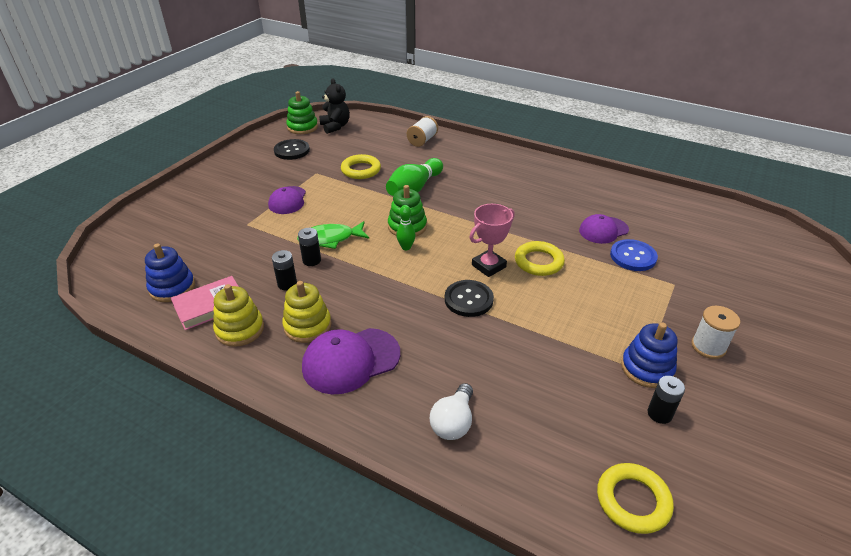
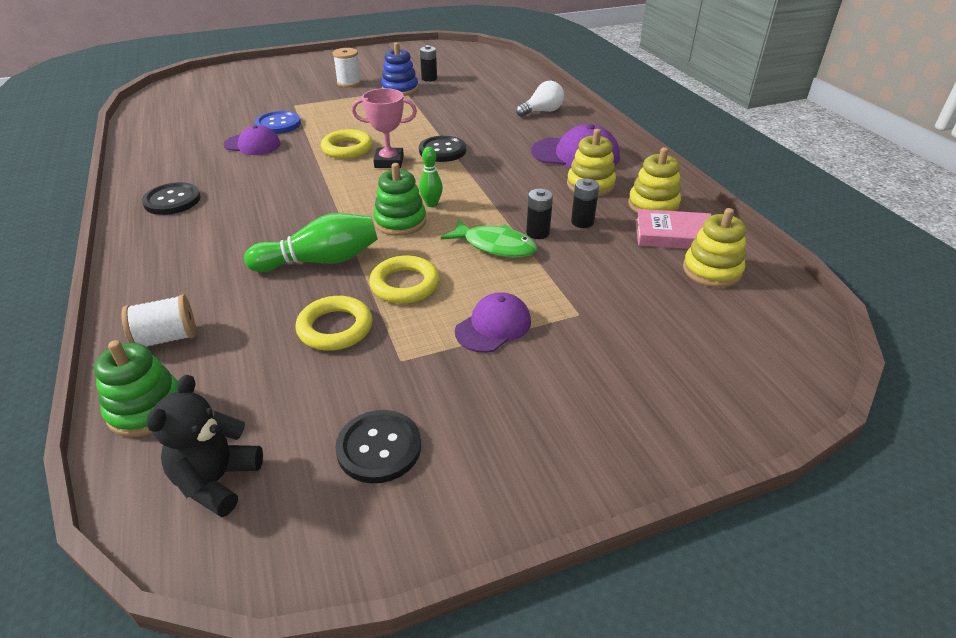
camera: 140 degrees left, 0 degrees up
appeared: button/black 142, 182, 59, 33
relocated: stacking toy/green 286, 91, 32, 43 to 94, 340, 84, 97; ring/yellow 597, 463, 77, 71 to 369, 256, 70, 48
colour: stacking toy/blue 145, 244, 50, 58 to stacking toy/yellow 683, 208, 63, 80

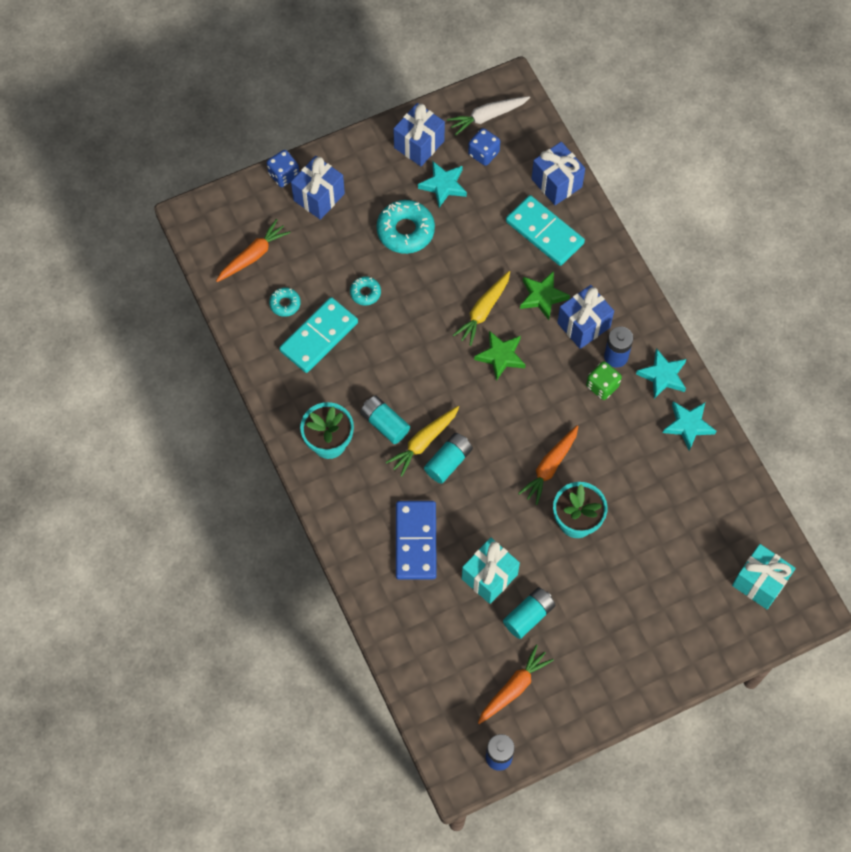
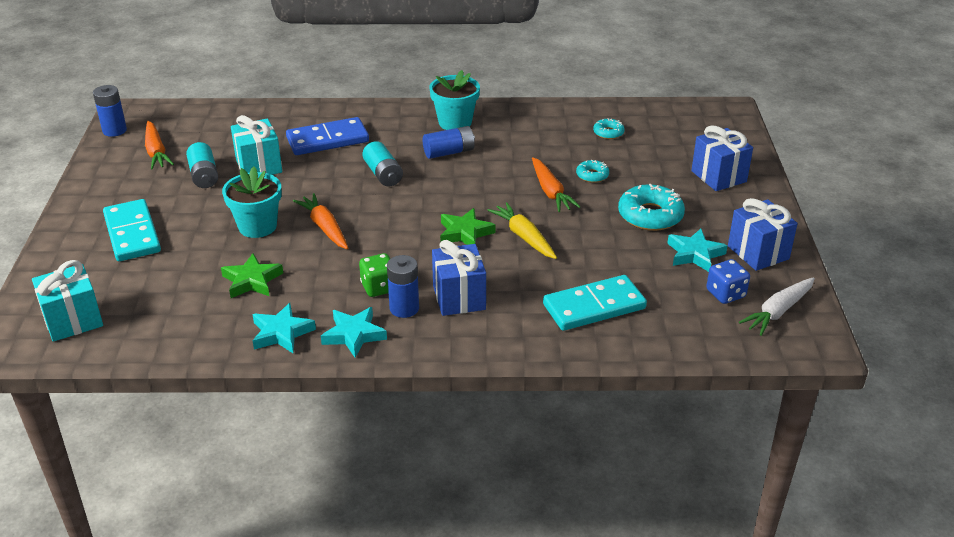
camera: 115 degrees right, 30 degrees down
missing: dice/blue 267, 150, 33, 37; carrot/yellow 386, 406, 73, 71; gift/blue 531, 142, 54, 63
relocated: carrot/orange 216, 219, 75, 63 to 532, 157, 48, 55; domino/turquoise 279, 297, 79, 76 to 103, 199, 58, 62; star/green 520, 271, 50, 49 to 221, 253, 62, 45
colour: battery/turquoise 360, 396, 50, 48 to battery/blue 423, 126, 52, 33
spun: domino/blue 396, 501, 41, 79 = 286, 117, 83, 38 45 degrees counterclockwise; carrot/white 447, 96, 83, 40 = 739, 277, 76, 59 135 degrees counterclockwise

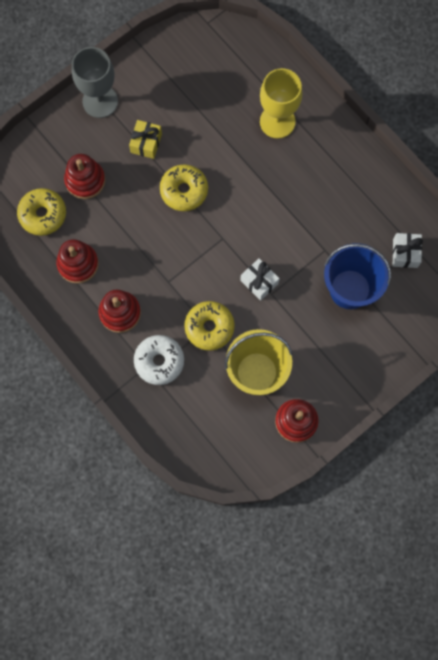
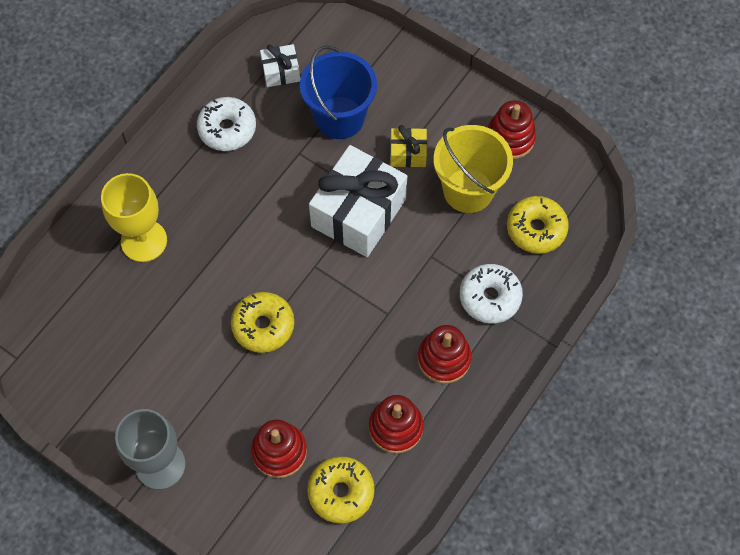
camera: 105 degrees left, 10 degrees down
appeared: donut/white 197, 97, 59, 54
relocated: gift/yellow 129, 120, 33, 39 to 390, 125, 37, 42; donut/yellow 184, 301, 51, 50 to 507, 196, 62, 58
size: gift/white 240, 259, 40, 42 = 309, 145, 98, 112 x2.12

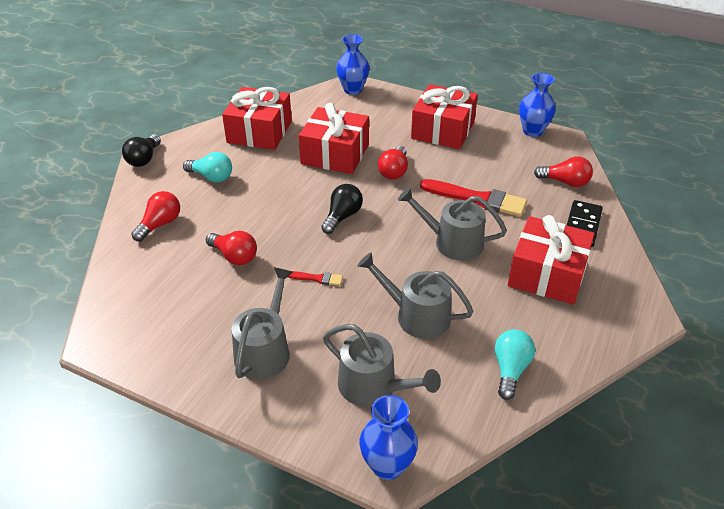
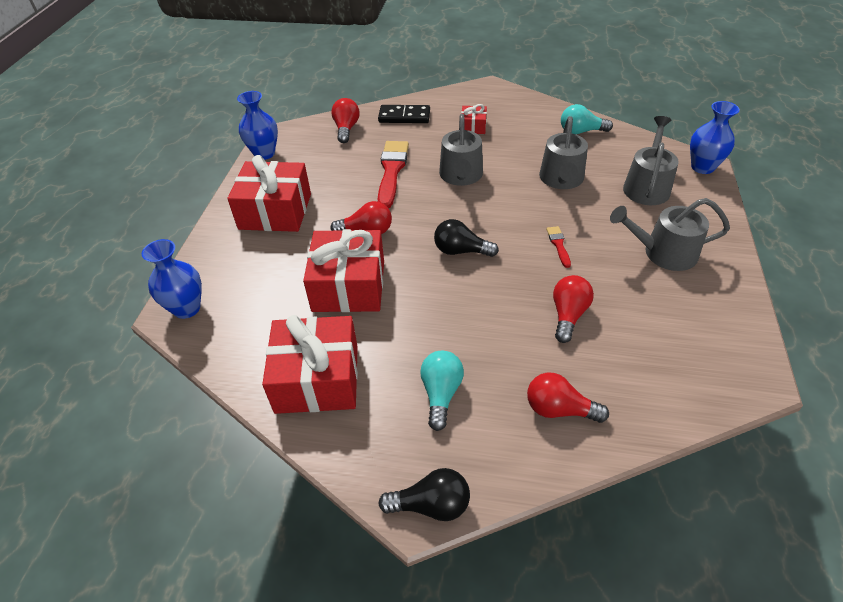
camera: 105 degrees left, 5 degrees up
size: gift/red 508, 215, 87, 90 = 461, 104, 26, 30 x0.47

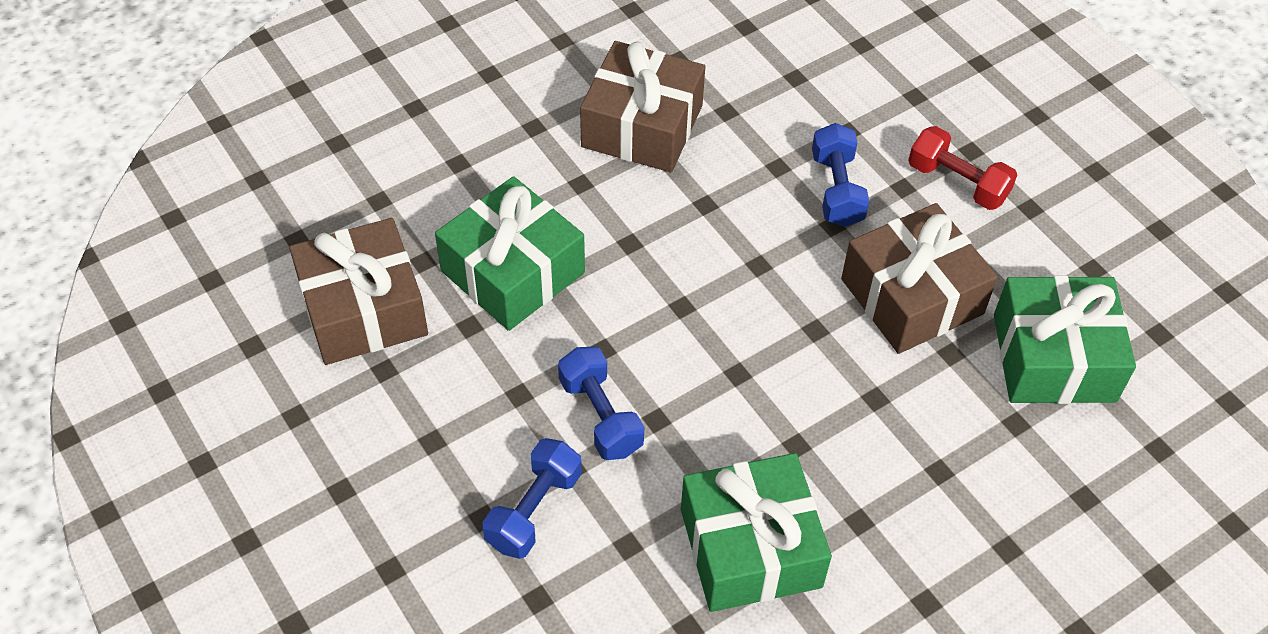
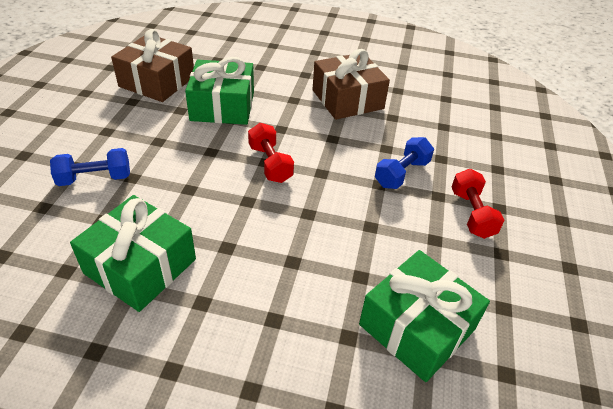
camera: 45 degrees right, 10 degrees down
missing: dumbbell/blue 558, 347, 86, 113; gift/brown 841, 203, 157, 151
appeared: dumbbell/red 248, 123, 46, 60

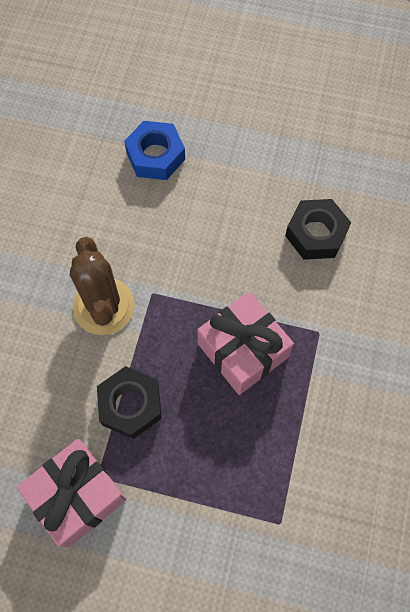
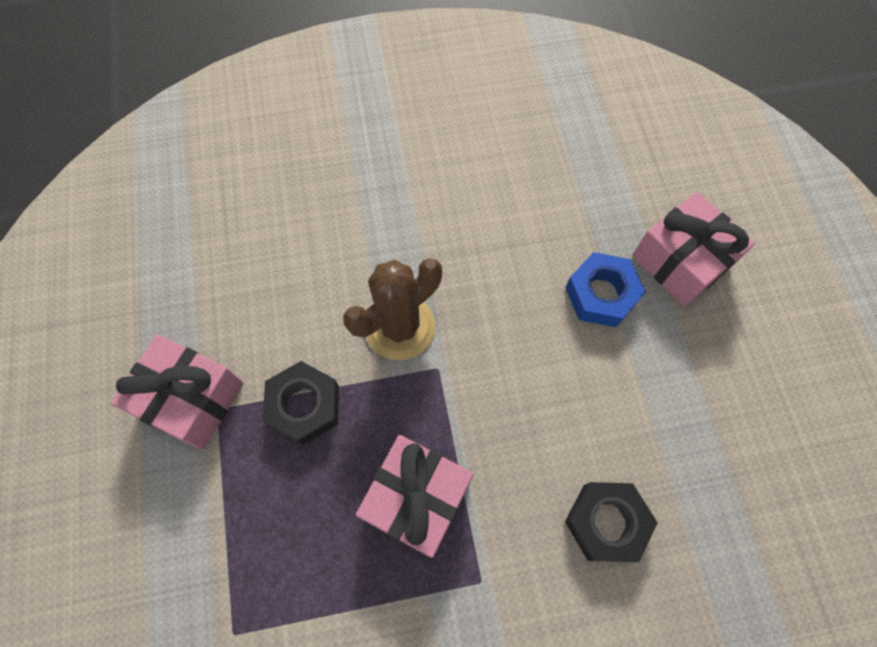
camera: 65 degrees right, 0 degrees up
appeared: gift/pink 632, 192, 123, 114

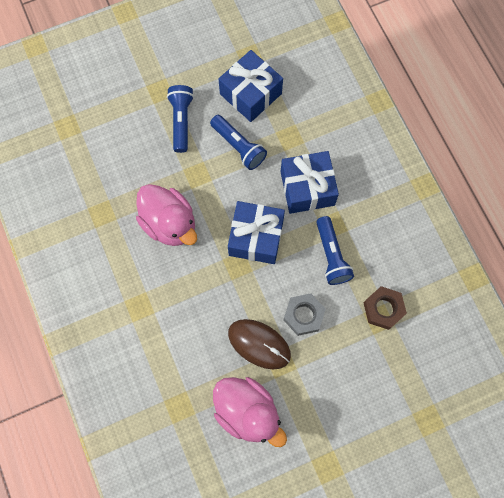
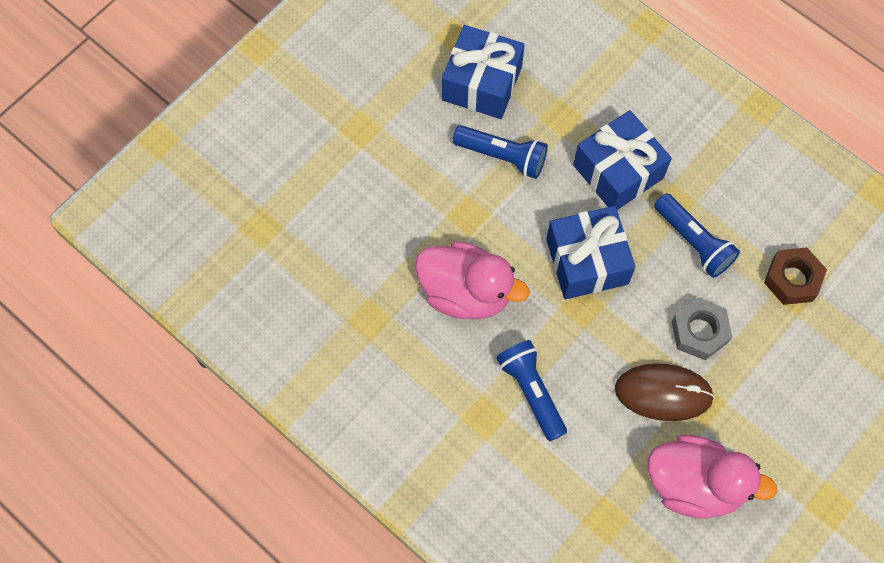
camera: 25 degrees left, 5 degrees down
relocated: flashlight/blue 167, 85, 27, 68 to 496, 340, 71, 101

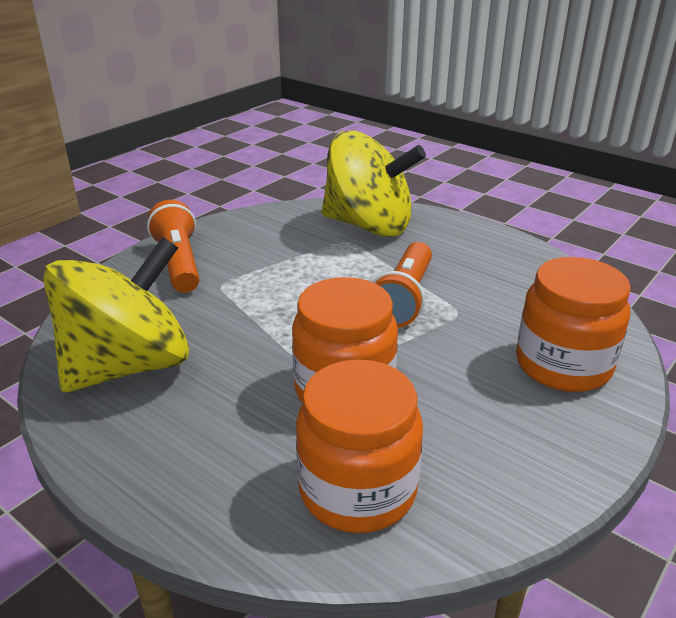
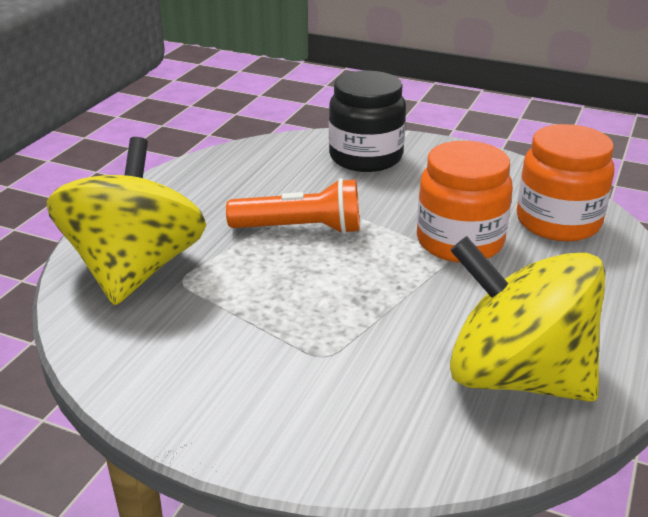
camera: 105 degrees left, 0 degrees up
missing: flashlight/orange 147, 200, 52, 93
colour: jar/orange 516, 257, 115, 135 to jar/black 329, 71, 77, 101

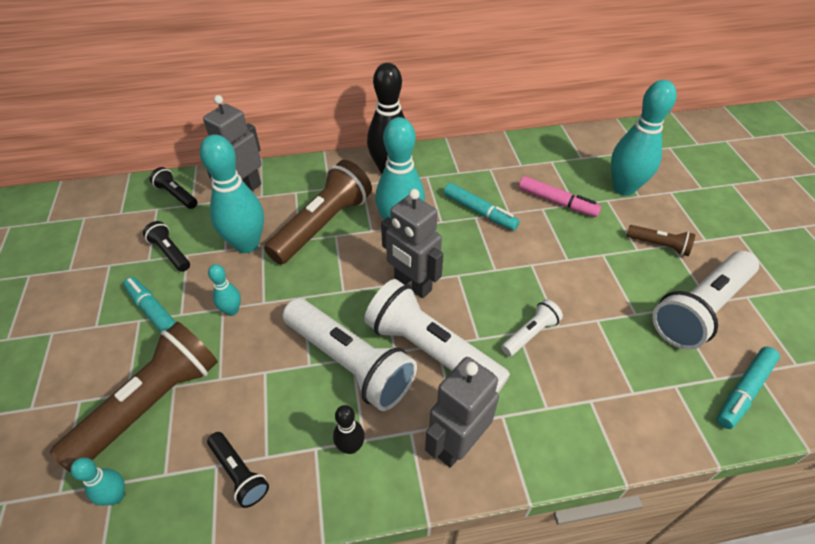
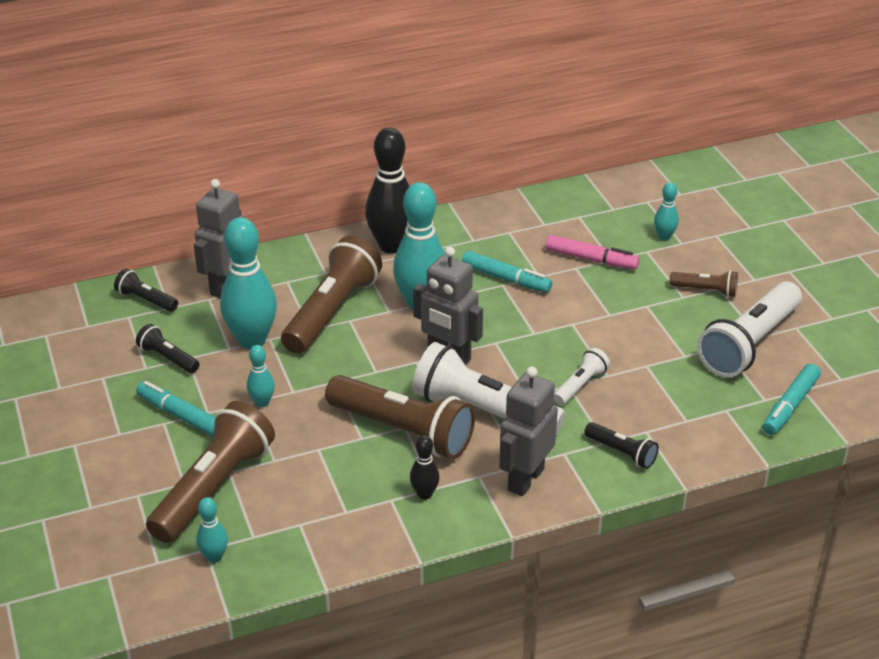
camera: 10 degrees left, 10 degrees down
relocated: flashlight/black 207, 432, 62, 76 to 584, 422, 75, 47
colour: flashlight/white 283, 298, 134, 113 to flashlight/brown 325, 375, 150, 84
size: bowling pin/turquoise 611, 80, 66, 116 = 654, 182, 25, 58 x0.48

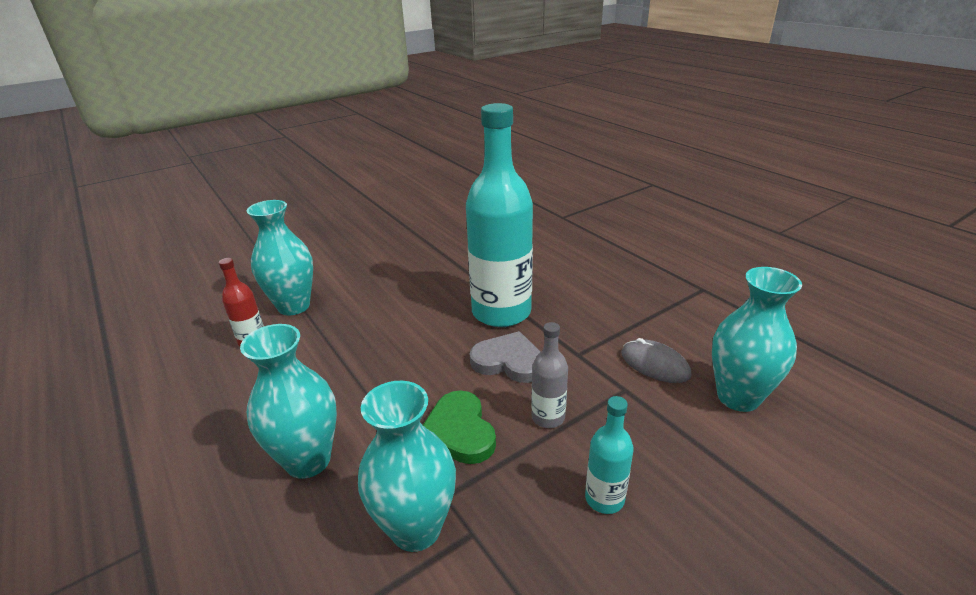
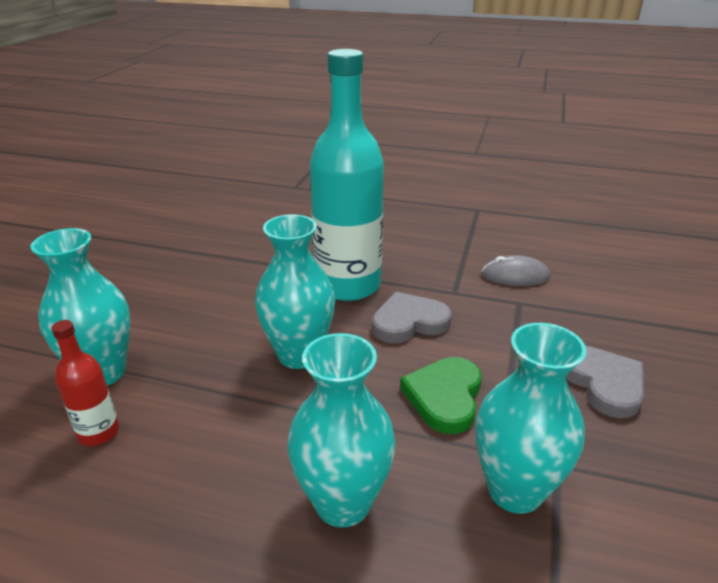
camera: 40 degrees left, 0 degrees up
missing: bottle/grey 531, 322, 37, 106
relocated: vase/turquoise 712, 267, 90, 145 to 255, 214, 80, 155
exchanged: bottle/turquoise 585, 396, 49, 118 to heart/grey 566, 346, 78, 73
spun: heart/green 423, 390, 73, 74 = 400, 357, 82, 77 75 degrees clockwise

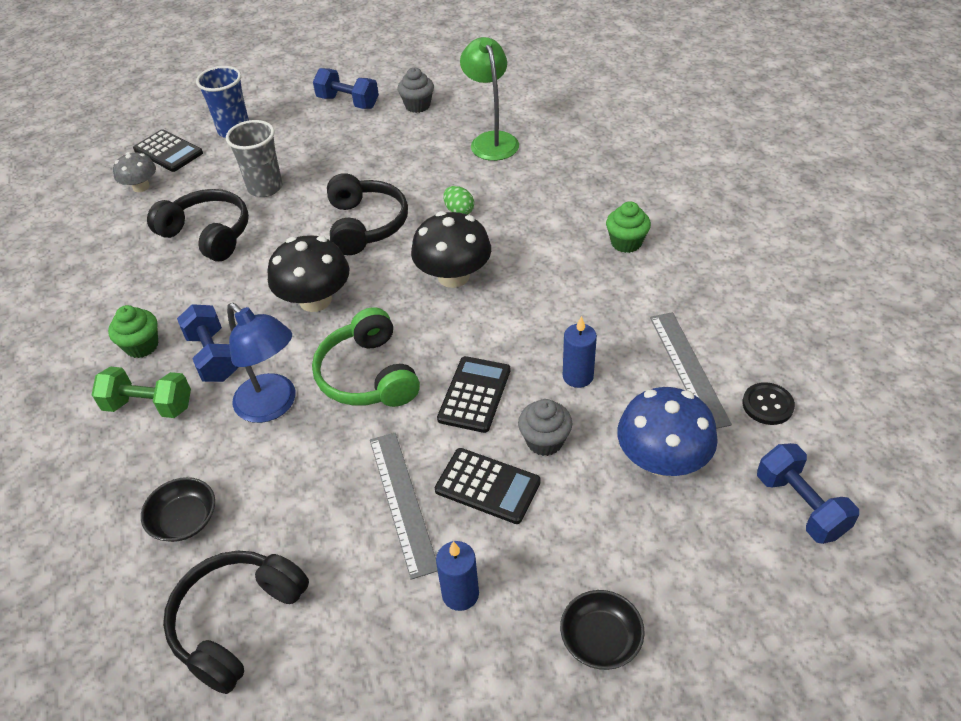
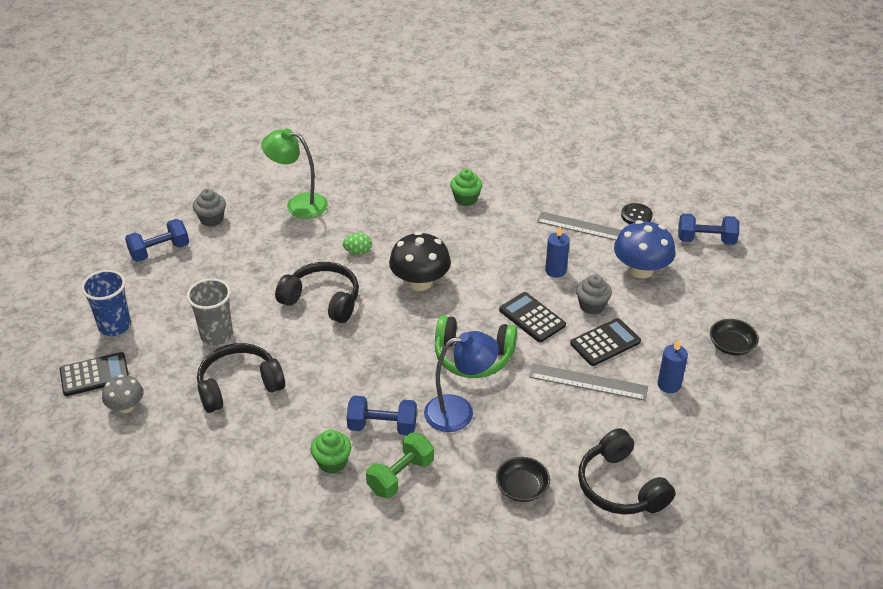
camera: 60 degrees left, 5 degrees down
missing: mushroom/black 267, 235, 83, 77

